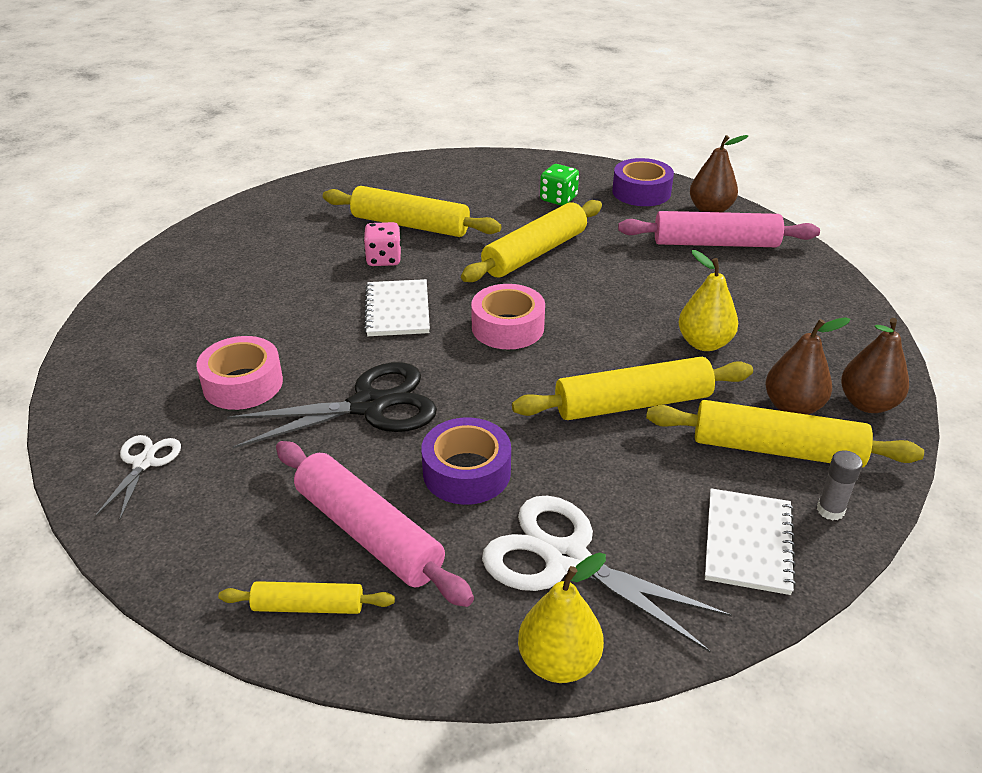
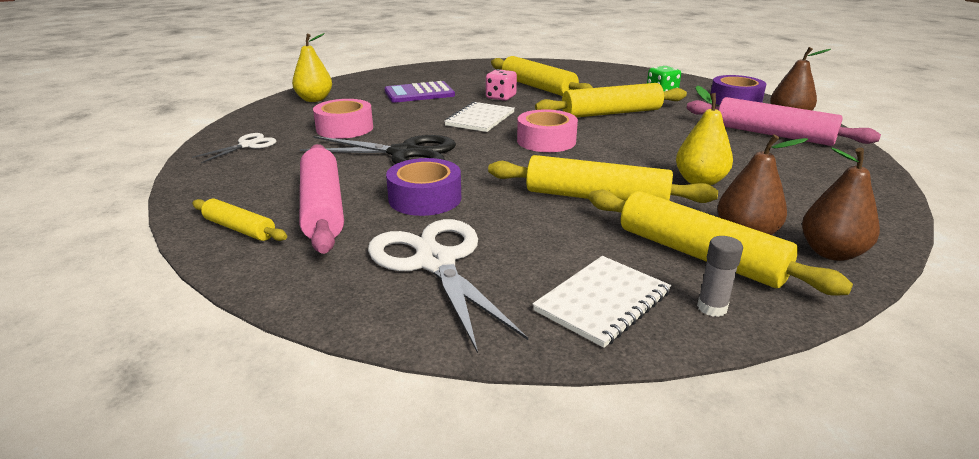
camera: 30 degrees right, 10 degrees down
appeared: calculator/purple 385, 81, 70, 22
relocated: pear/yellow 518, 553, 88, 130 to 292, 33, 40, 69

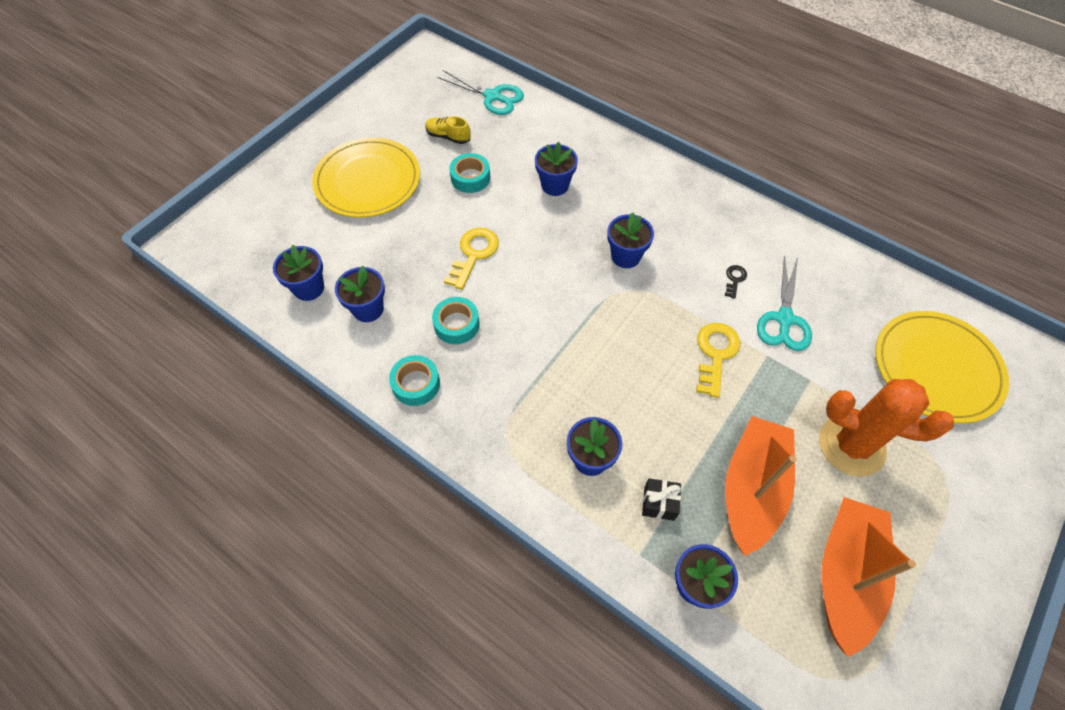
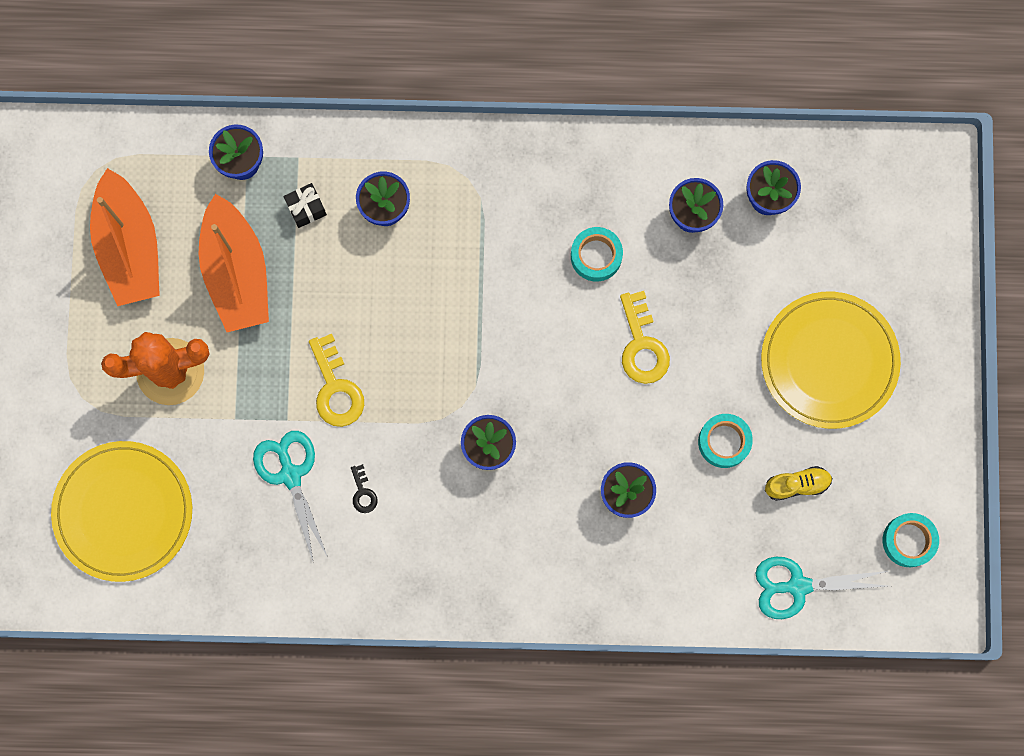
camera: 145 degrees right, 20 degrees up
relocated: tape/turquoise 389, 355, 51, 51 to 883, 513, 56, 54

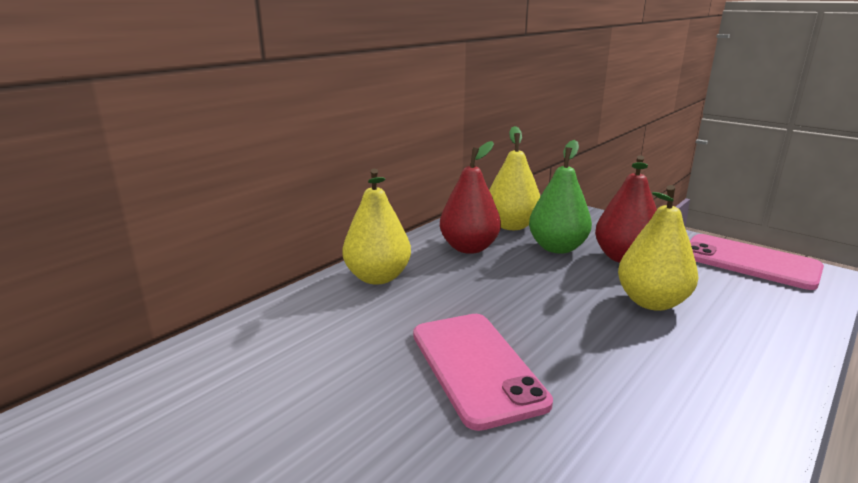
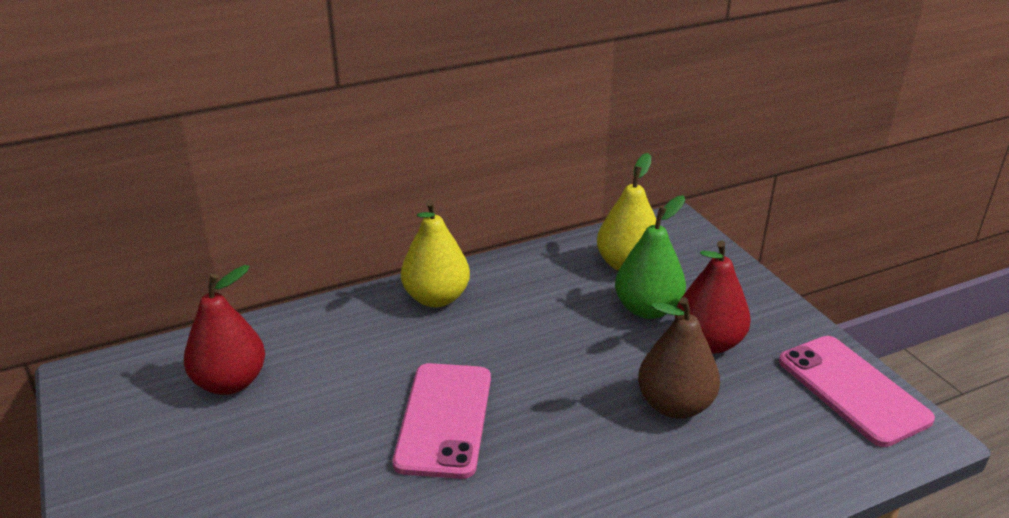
camera: 25 degrees right, 10 degrees up
relocated: pear/red 440, 141, 61, 113 to 184, 265, 81, 130
colour: pear/yellow 618, 185, 80, 126 to pear/brown 638, 297, 82, 122

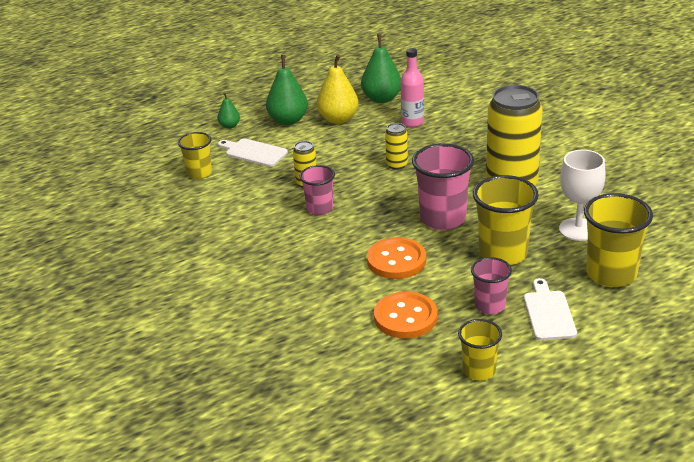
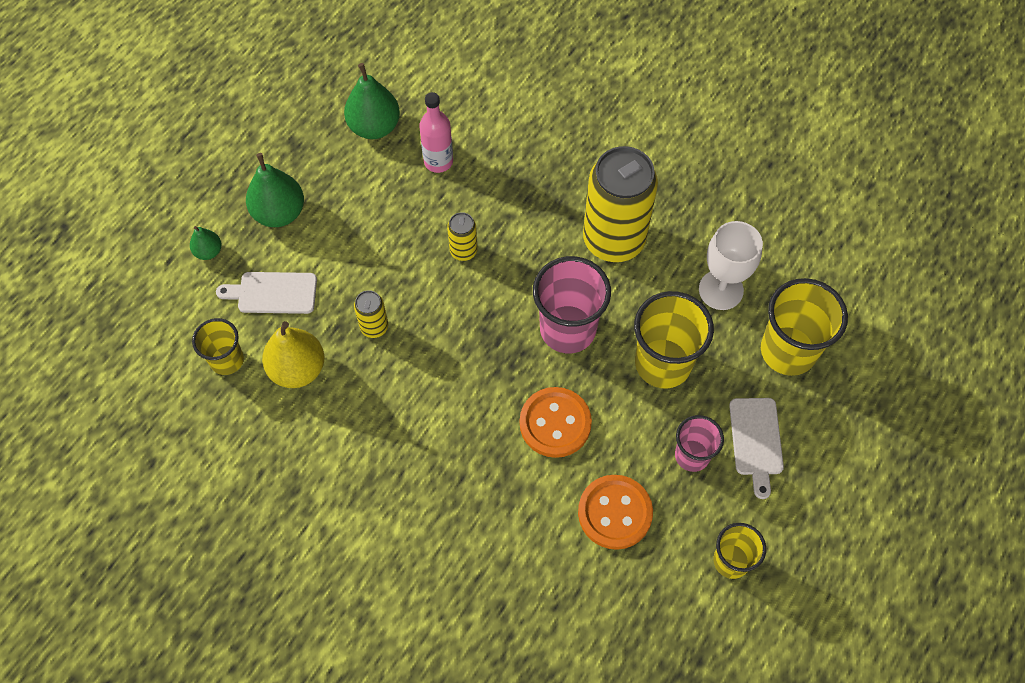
camera: 30 degrees left, 30 degrees up
missing: cup/pink 300, 165, 35, 50
relocated: pear/yellow 317, 54, 42, 70 to 262, 321, 62, 67
spun: cutting board/white 524, 278, 53, 62 = 729, 398, 55, 101 150 degrees counterclockwise

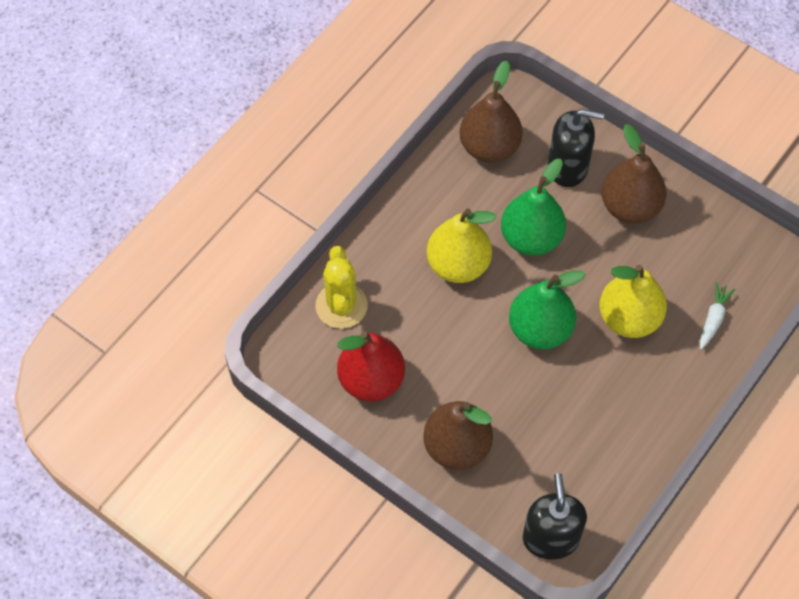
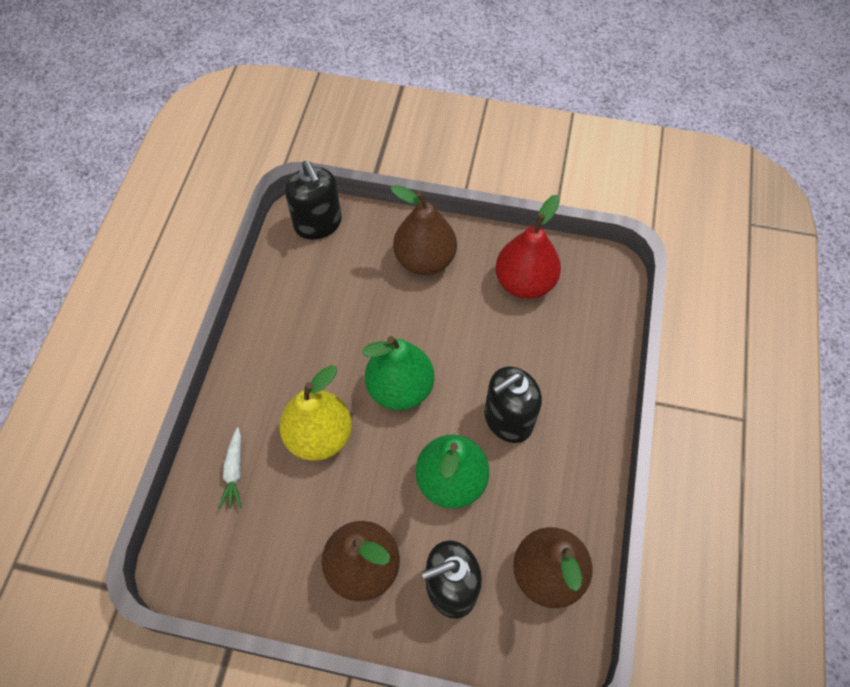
camera: 155 degrees right, 0 degrees up
missing: cactus/yellow 315, 246, 53, 83
exchanged: pear/yellow 427, 209, 70, 74 to soap dispenser/black 484, 366, 58, 77

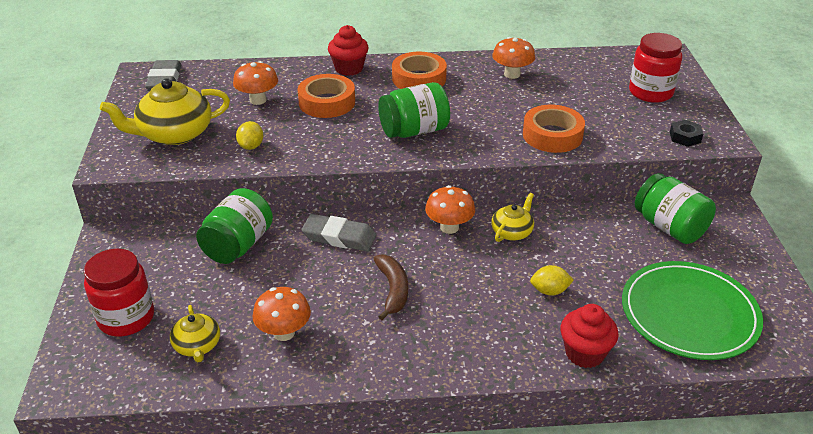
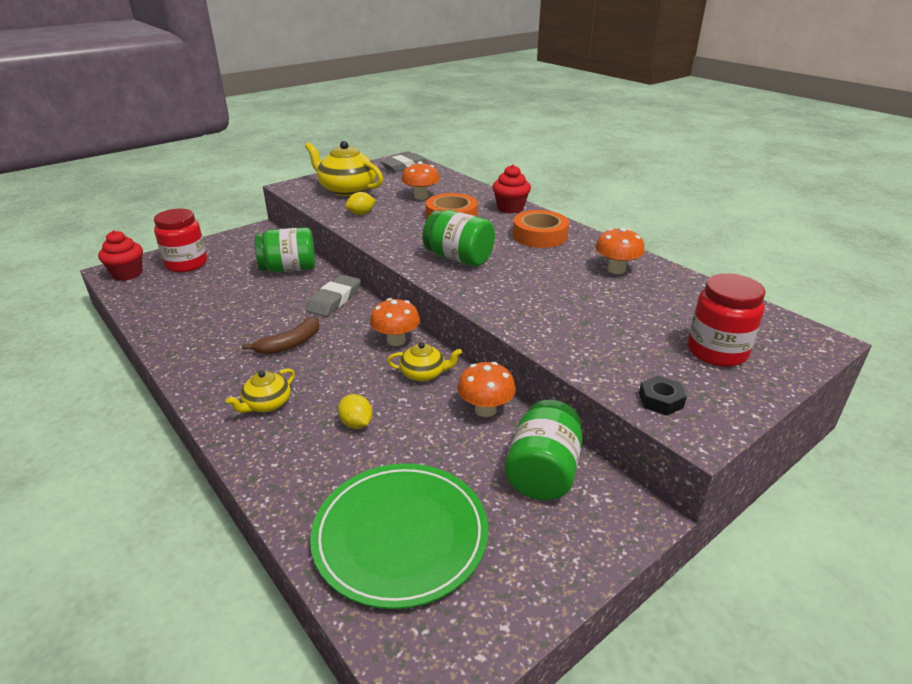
camera: 55 degrees right, 5 degrees down
missing: tape/orange 523, 105, 62, 48
relocated: teapot/yellow 170, 305, 50, 57 to 226, 368, 69, 45; mushroom/orange 252, 287, 59, 54 to 457, 362, 59, 55; cupcake/red 560, 304, 59, 64 to 98, 230, 45, 51
spun: eraser/grey 301, 214, 76, 37 = 306, 275, 55, 42 45 degrees clockwise

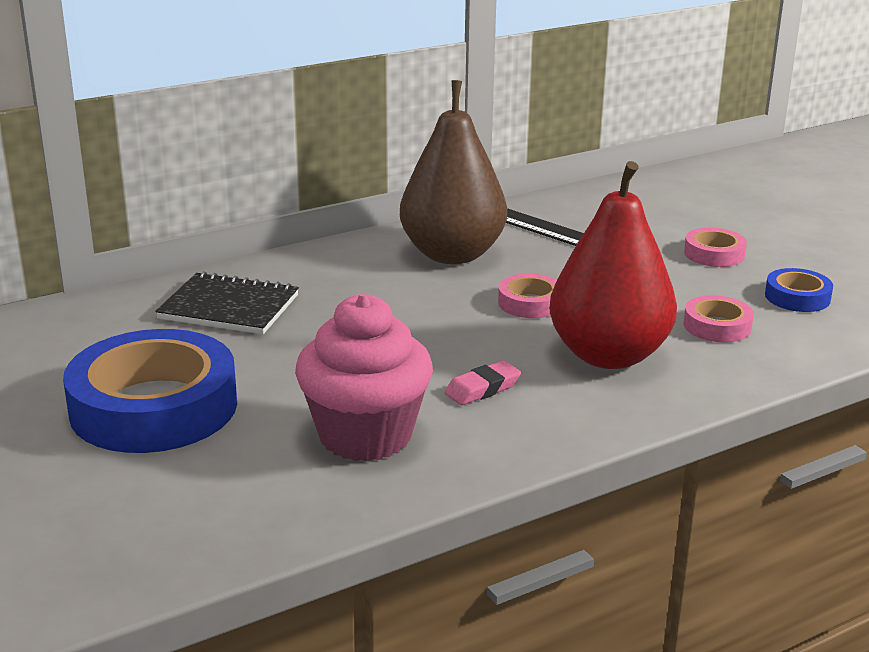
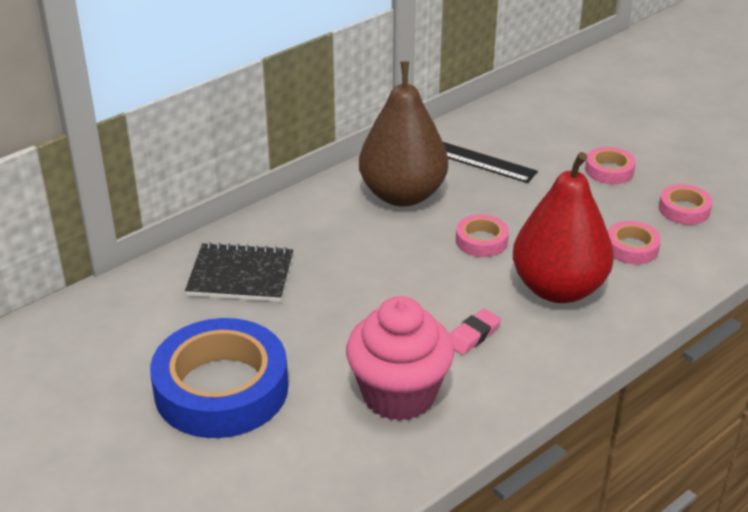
camera: 10 degrees left, 10 degrees up
colour: tape/blue 765, 268, 68, 44 to tape/pink 659, 184, 54, 41

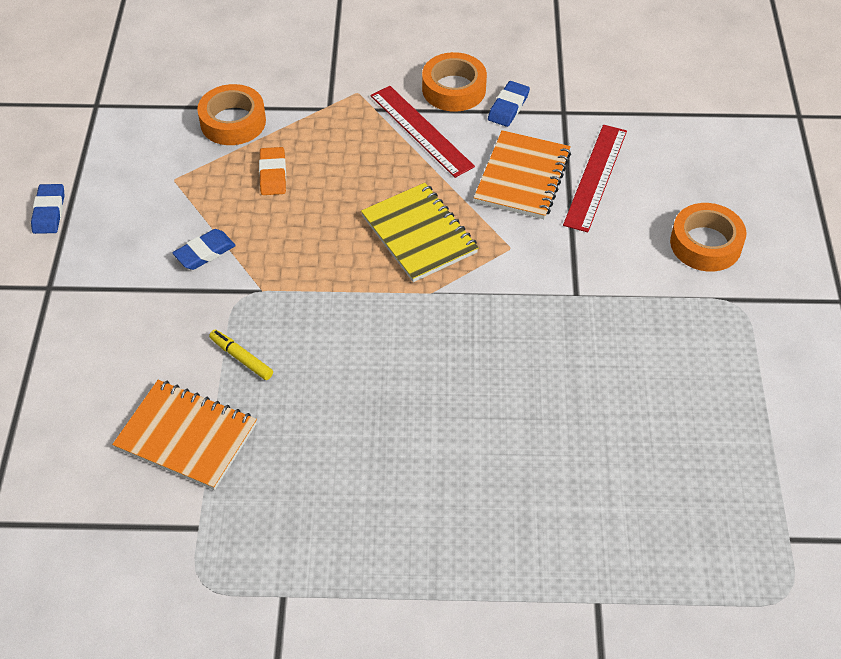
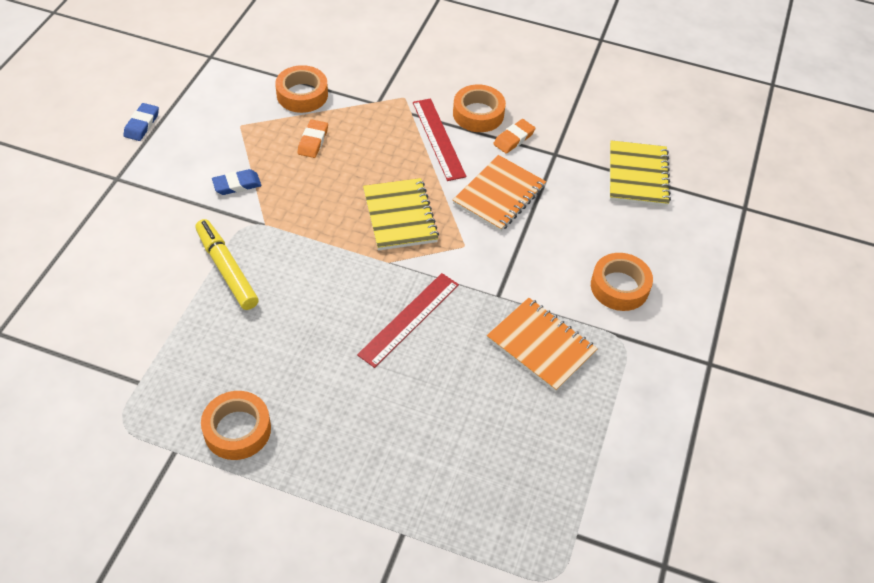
camera: 15 degrees right, 0 degrees up
appeared: tape/orange 201, 391, 70, 69; notebook/yellow 610, 140, 61, 67
relocated: notebook/orange 112, 380, 145, 110 to 487, 298, 111, 94; ruler/red 563, 125, 64, 107 to 357, 273, 102, 95
colour: eraser/blue 488, 81, 42, 46 to eraser/orange 493, 119, 43, 35
size: marker/yellow 209, 330, 64, 50 = 195, 219, 64, 91 x1.87

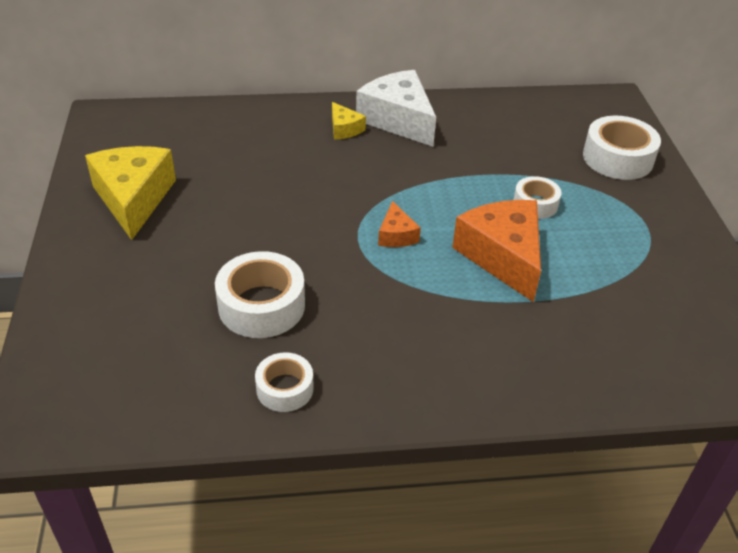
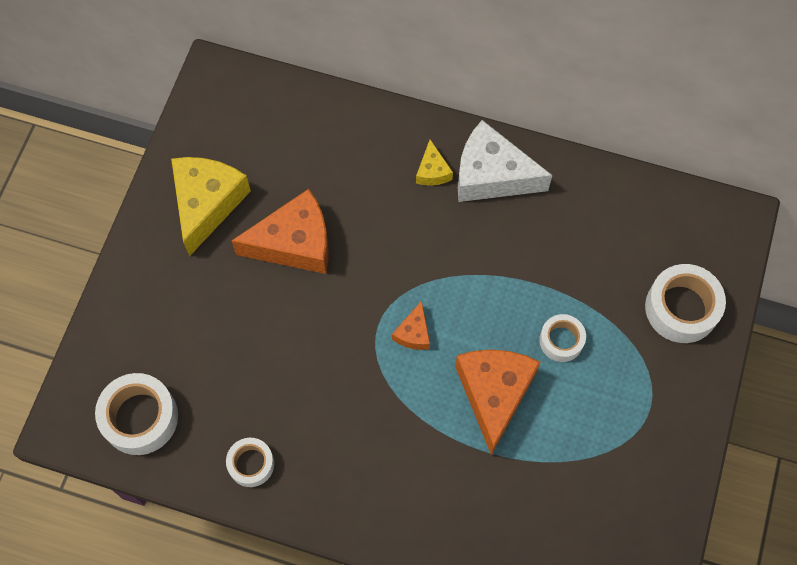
camera: 25 degrees right, 25 degrees up
appeared: cheese/orange 232, 189, 97, 85
relocated: tape/white 215, 251, 90, 87 to 95, 373, 83, 82
spun: cheese/white 356, 70, 80, 77 = 458, 120, 94, 82 60 degrees counterclockwise

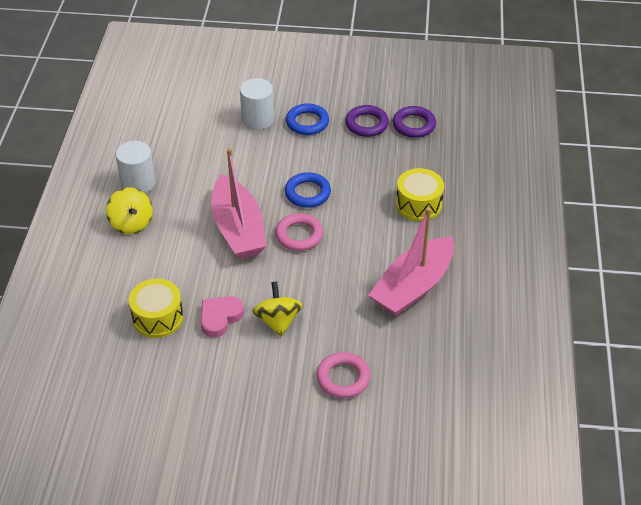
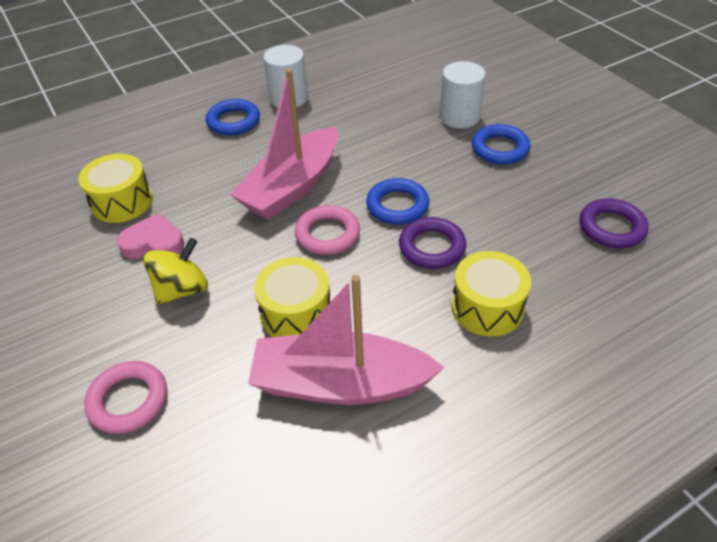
camera: 55 degrees right, 0 degrees up
appeared: drum/yellow 254, 257, 77, 80
relocated: ring/purple 345, 105, 44, 32 to 399, 217, 67, 52
exchanged: spinning top/yellow 106, 187, 47, 47 to ring/blue 206, 99, 54, 37

